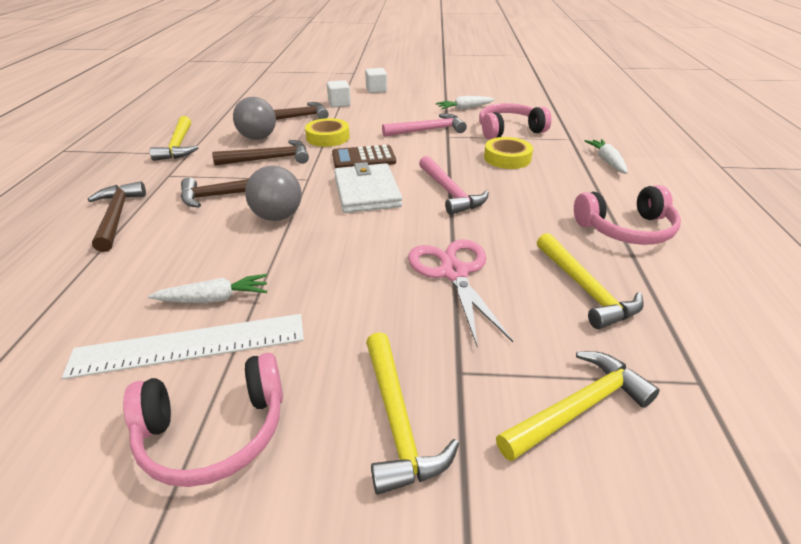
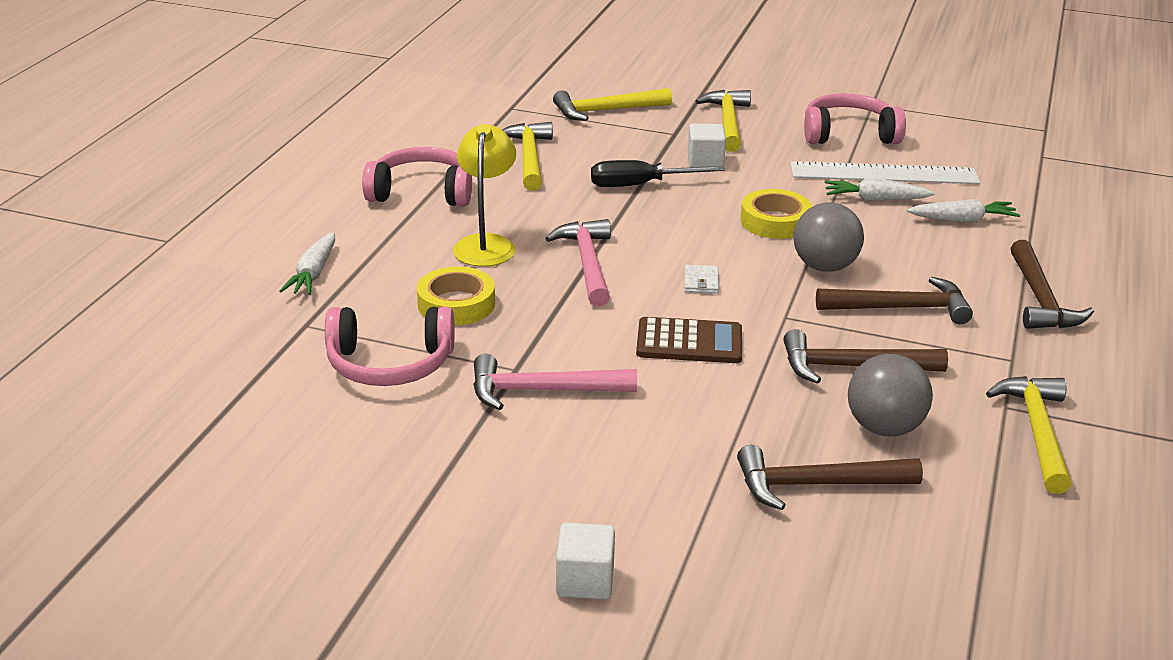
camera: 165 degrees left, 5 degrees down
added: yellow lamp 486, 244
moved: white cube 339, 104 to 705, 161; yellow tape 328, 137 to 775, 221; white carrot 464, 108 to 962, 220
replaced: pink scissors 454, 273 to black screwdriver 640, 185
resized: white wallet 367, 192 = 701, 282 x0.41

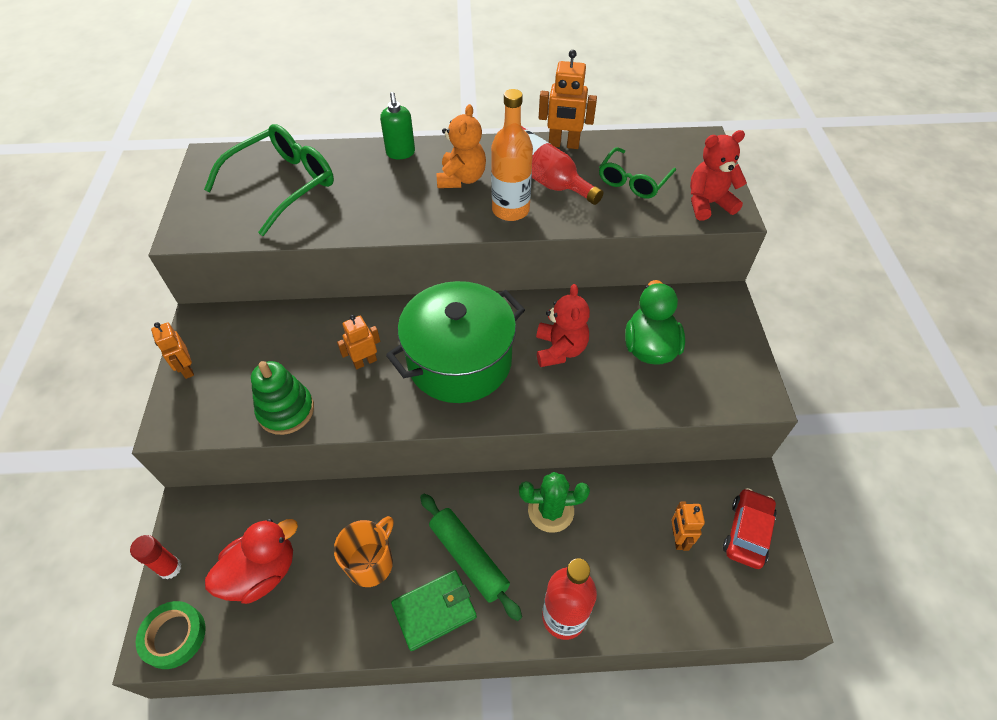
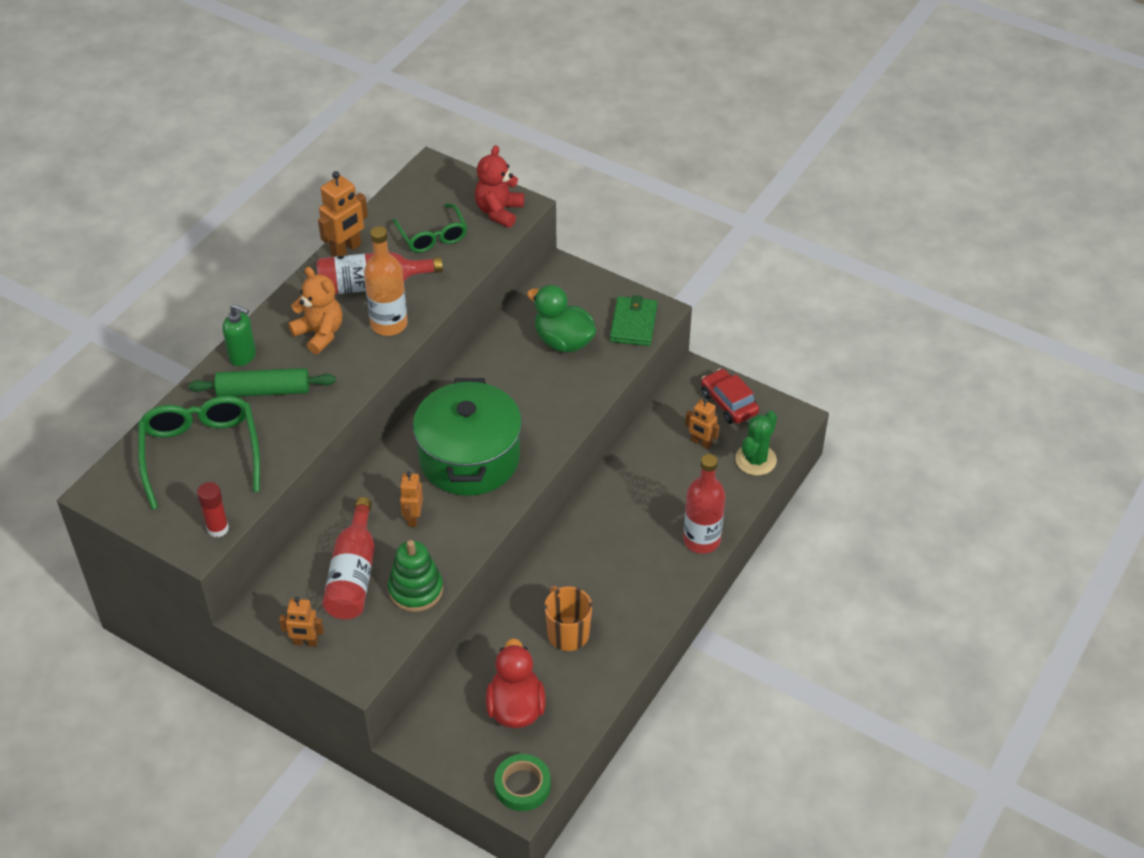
camera: 55 degrees left, 5 degrees down
removed: red teddy bear 560, 350
added: red bottle 353, 574
moved: green rolling pin 469, 558 to 263, 391; red glue stick 170, 568 to 218, 528; green wallet 434, 610 to 633, 324; green cactus 551, 511 to 755, 460

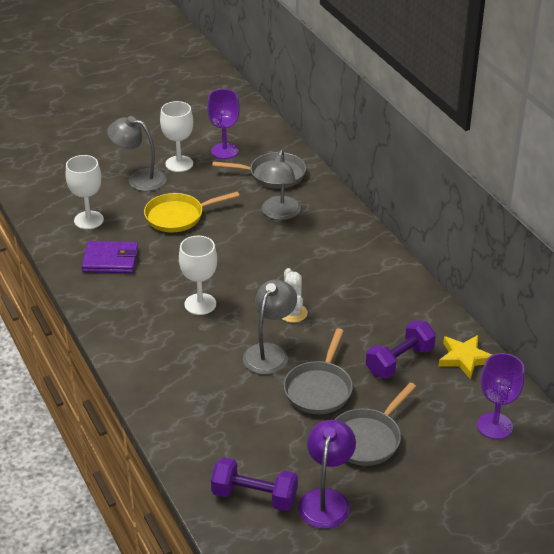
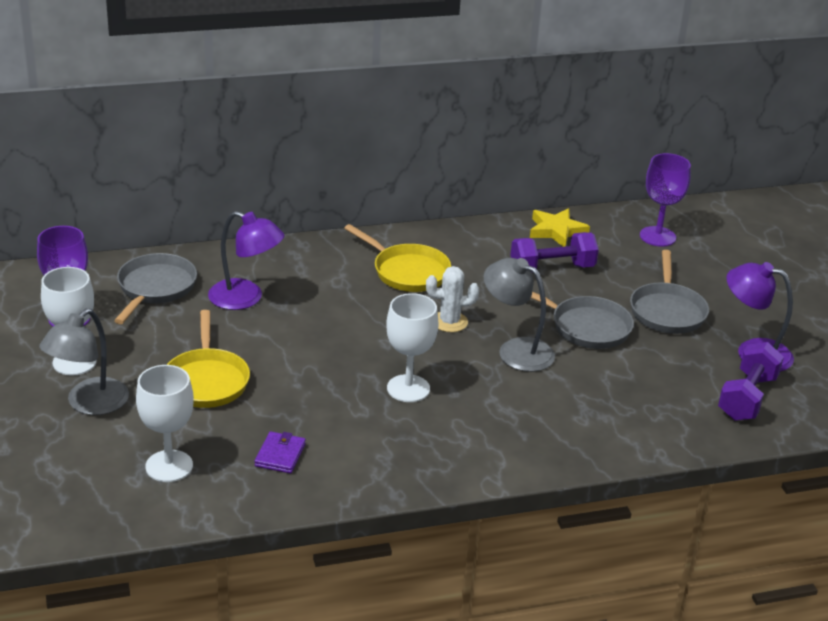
camera: 80 degrees left, 5 degrees down
added: yellow pan 407, 272
recoloured: grey lamp 279, 214 to purple lamp 245, 298
turned: purple dumbbell 399, 361 = 552, 269 75 degrees counterclockwise; grey pan 367, 439 = 667, 311 45 degrees clockwise
resized: purple wallet 110, 260 = 280, 455 x0.62

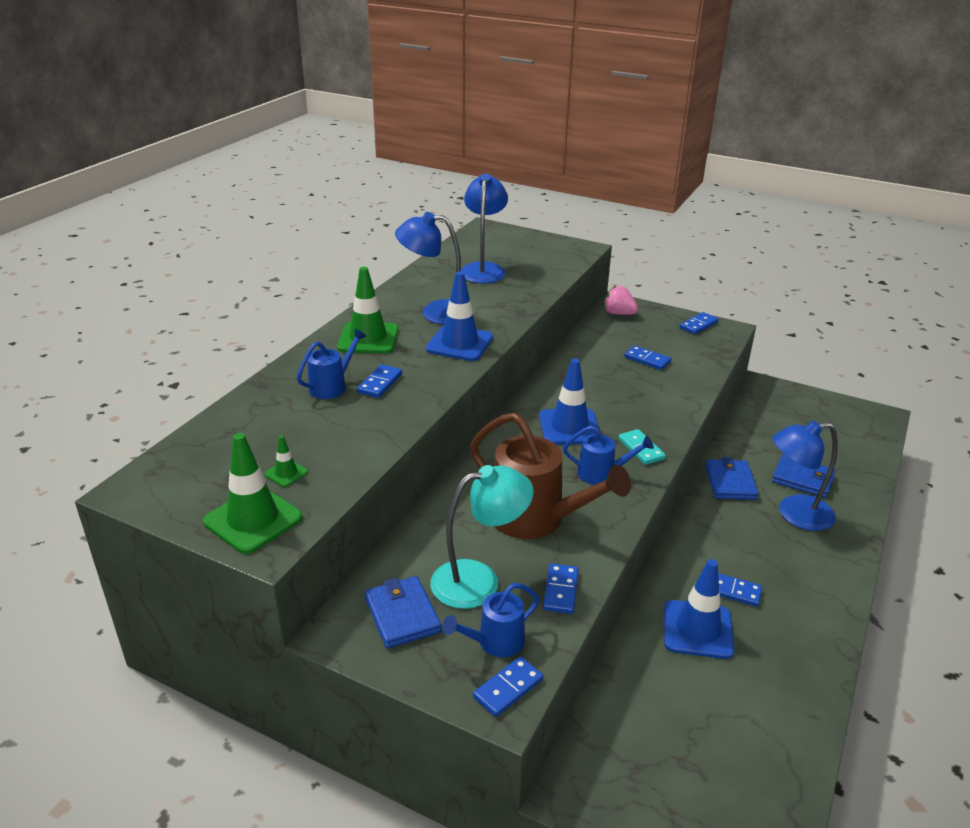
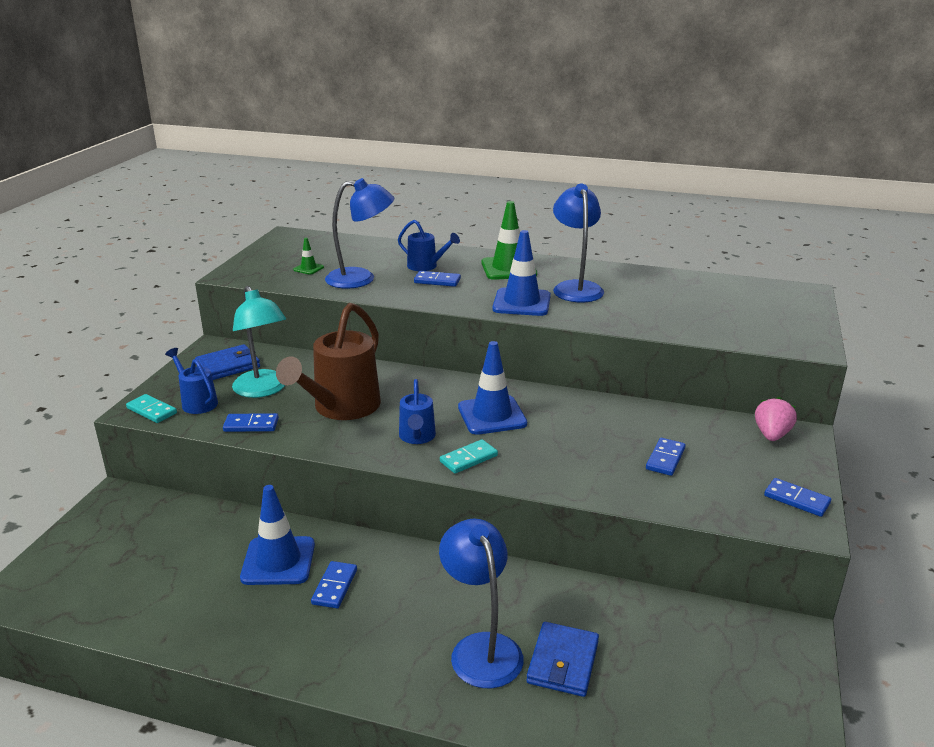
camera: 80 degrees right, 5 degrees down
removed: green traffic cone 253, 520; blue wallet 730, 482
moved: blue lamp 483, 269 to 361, 278
recoloured: blue domino 508, 688 to turquoise domino 152, 411

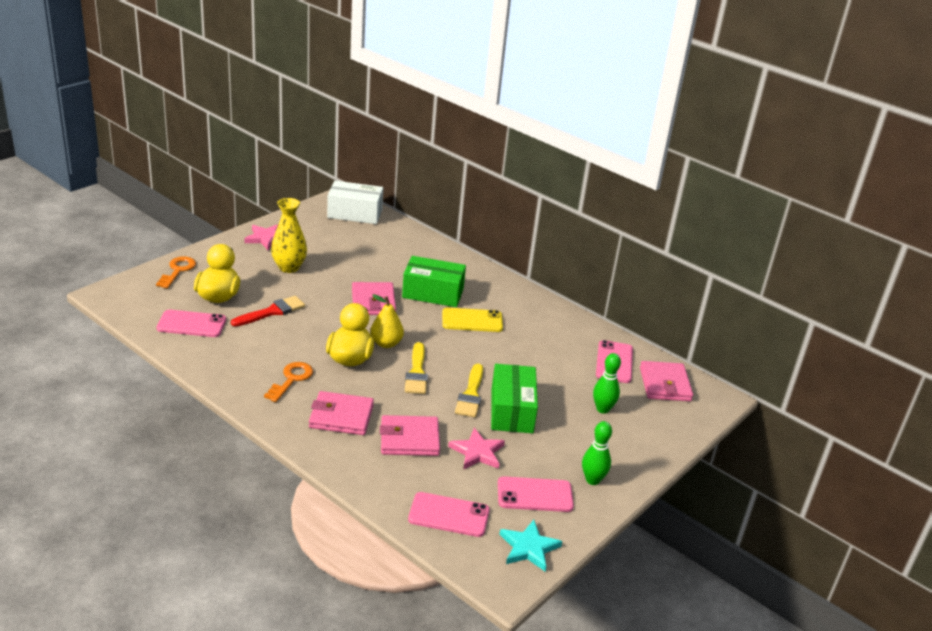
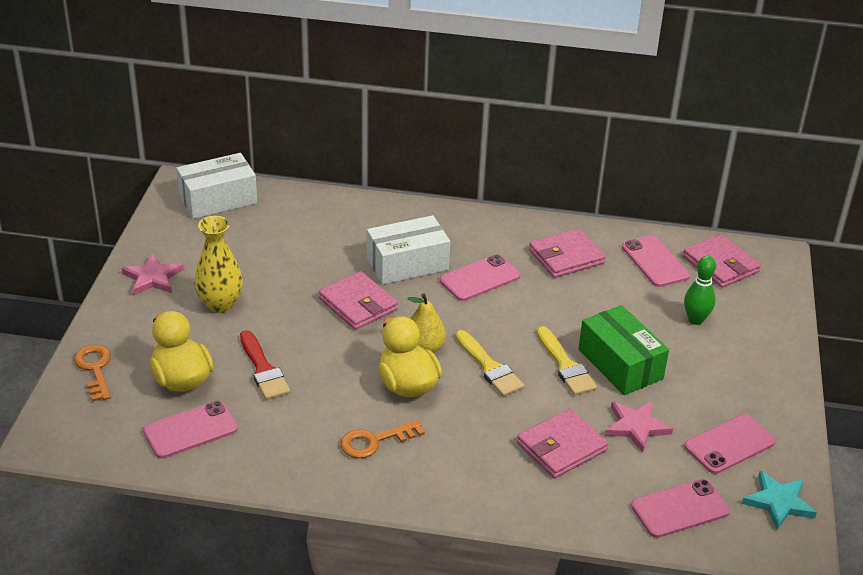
camera: 30 degrees left, 5 degrees up
removed: green bowling pin 592, 480
moved: pink wallet 341, 416 to 566, 257
recoloured: green box 433, 293 to white box 407, 264; yellow phone 472, 320 to pink phone 479, 278
turned: red brush 272, 312 = 263, 369 135 degrees clockwise; orange key 291, 379 = 374, 441 105 degrees counterclockwise

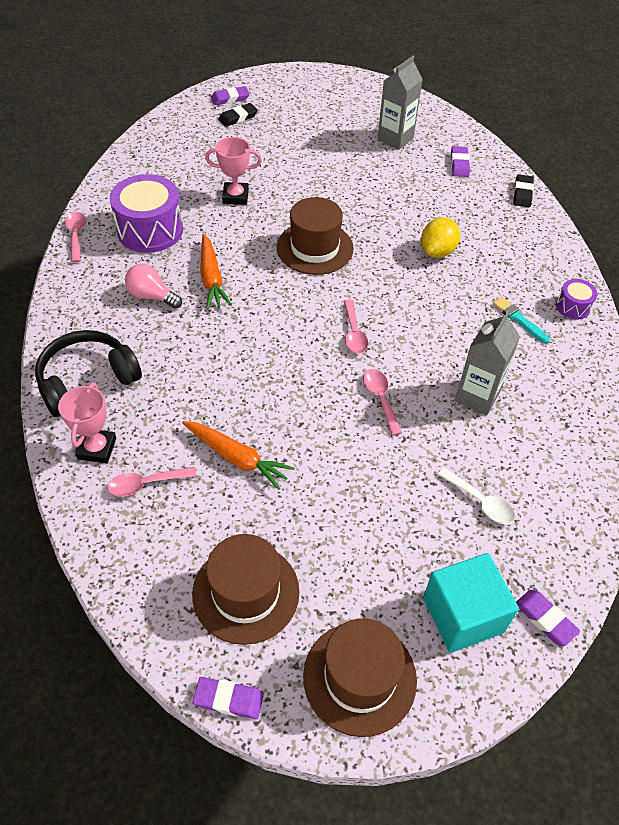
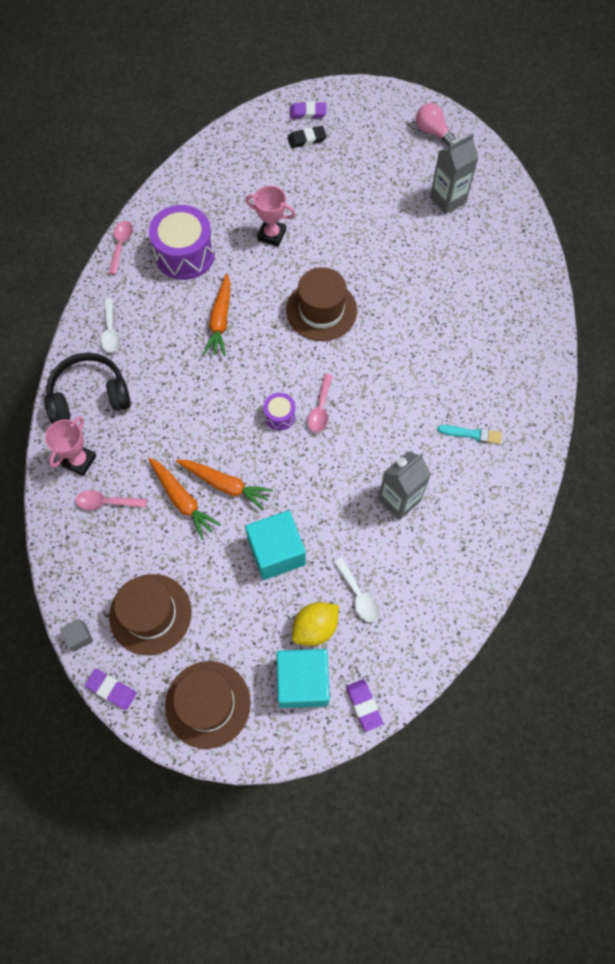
camera: 20 degrees right, 15 degrees up
removed: pink spoon 380, 399; purple eraser 459, 164; black eraser 522, 193
added: grey cube 79, 637; white spoon 111, 331; orange carrot 225, 485; turquoise cube 276, 552
moved: purple drum 573, 307 to 280, 416; yellow lemon 437, 251 to 315, 628; pink light bulb 152, 296 to 432, 132
turned: turquoise brush 519, 319 = 472, 434 120 degrees clockwise

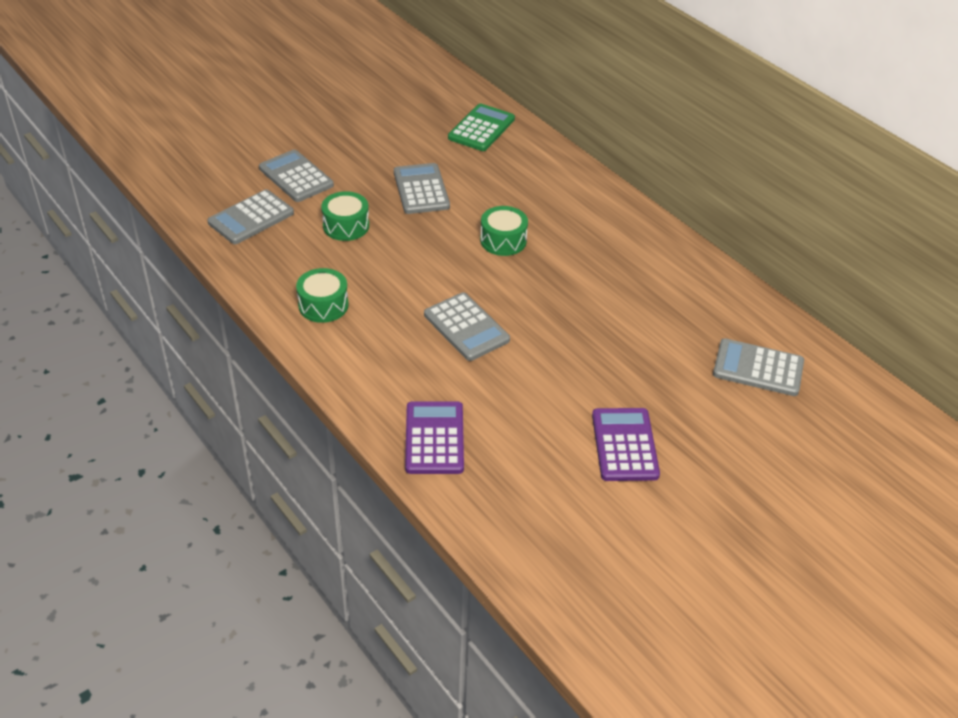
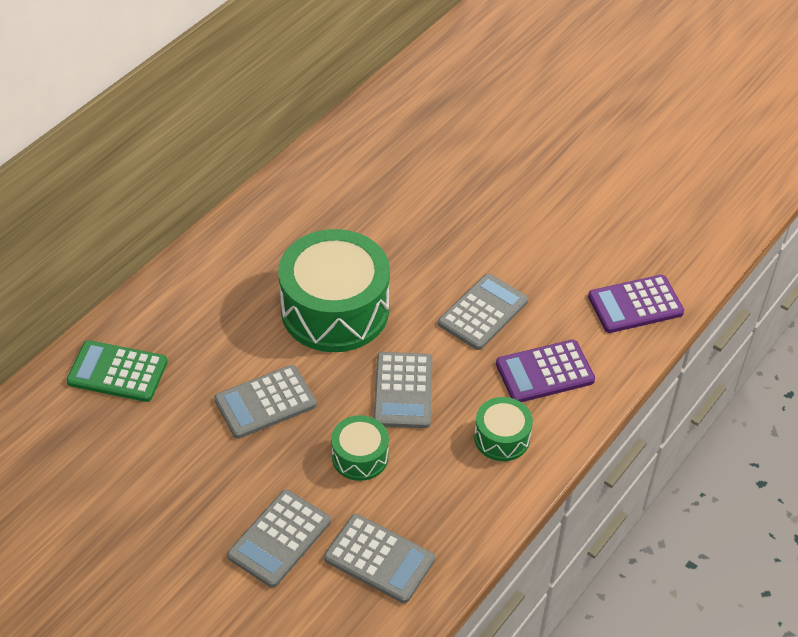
camera: 105 degrees left, 5 degrees up
moved: grey calculator 758, 368 to 403, 391; purple calculator 624, 445 to 545, 372
resized: green drum 503, 240 = 335, 310 x2.07

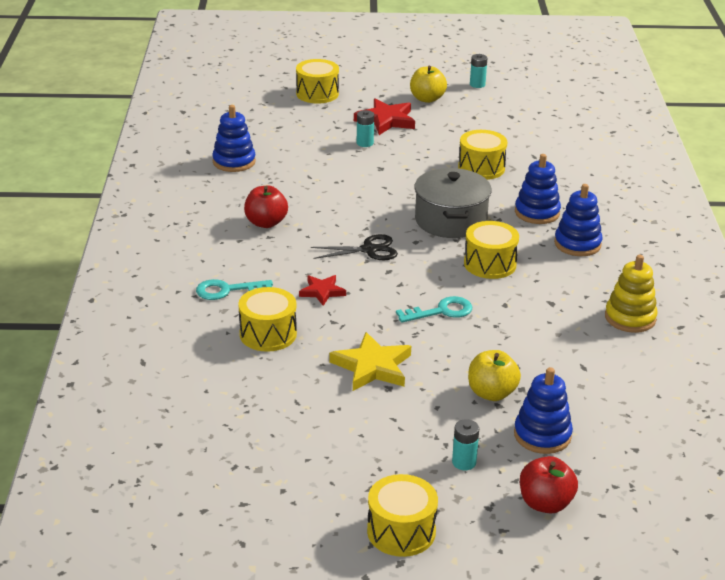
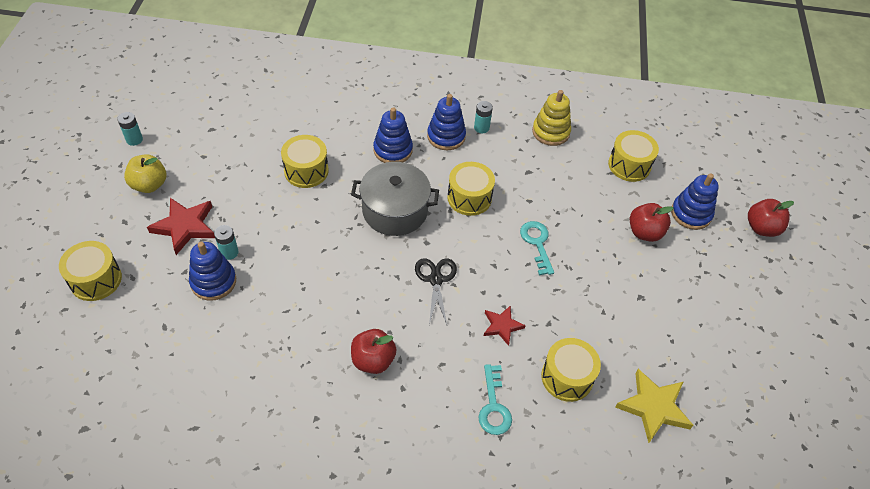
camera: 85 degrees left, 20 degrees up
moved: blue stacking toy 234, 162 to 213, 281; turquoise battery 464, 462 to 481, 128; yellow drum 401, 531 to 629, 165; yellow star 372, 366 to 653, 407
recoloured: yellow apple 491, 393 to red apple 644, 232

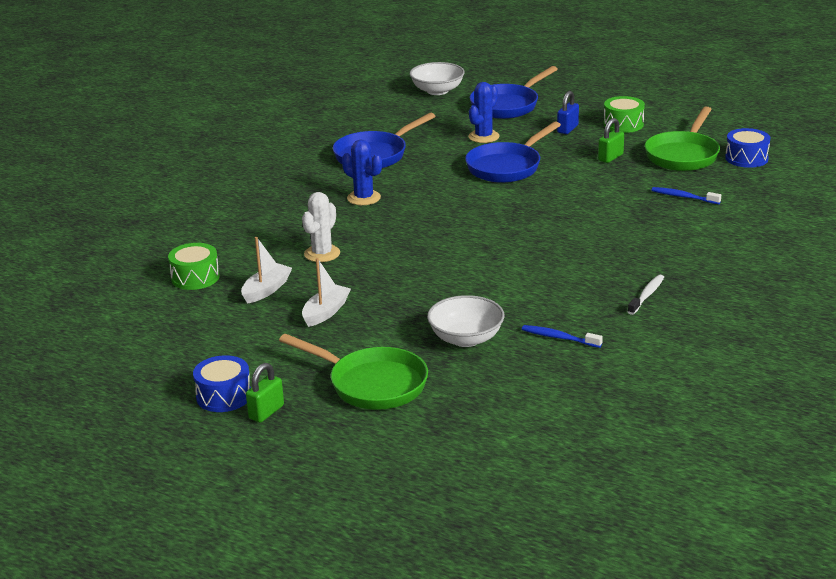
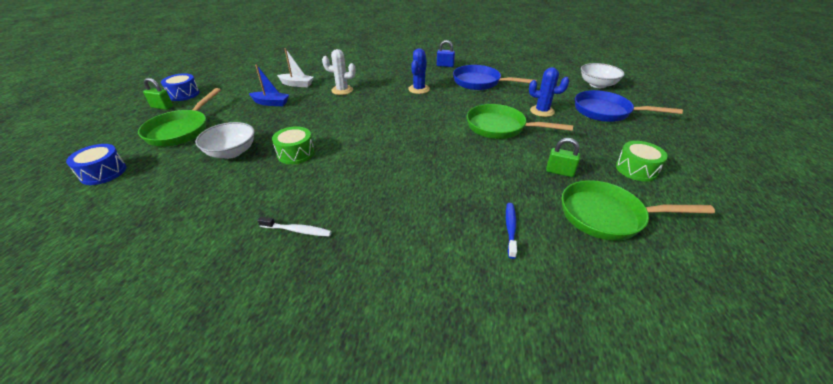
camera: 70 degrees right, 10 degrees up
removed: blue toothbrush 559, 338
moved: blue drum 746, 158 to 103, 172; green drum 195, 277 to 296, 153; blue padlock 567, 129 to 445, 65
recoloured: white boat 326, 312 to blue boat 271, 103; blue pan 507, 167 to green pan 500, 127

